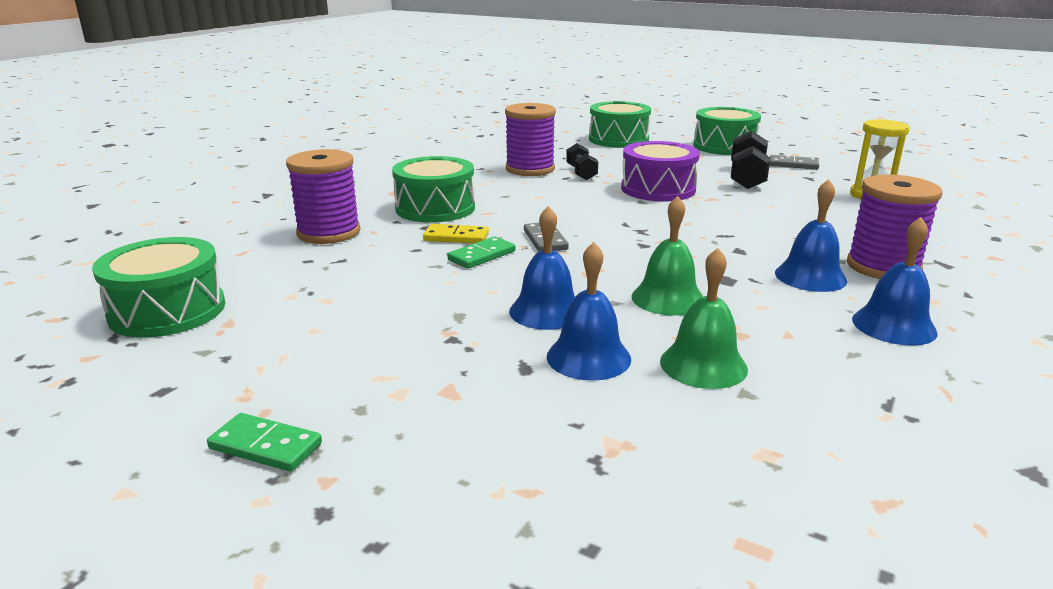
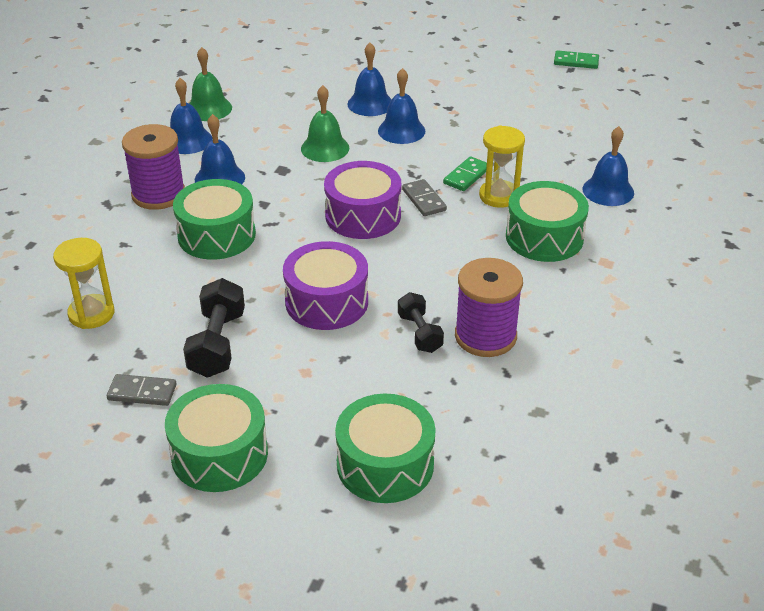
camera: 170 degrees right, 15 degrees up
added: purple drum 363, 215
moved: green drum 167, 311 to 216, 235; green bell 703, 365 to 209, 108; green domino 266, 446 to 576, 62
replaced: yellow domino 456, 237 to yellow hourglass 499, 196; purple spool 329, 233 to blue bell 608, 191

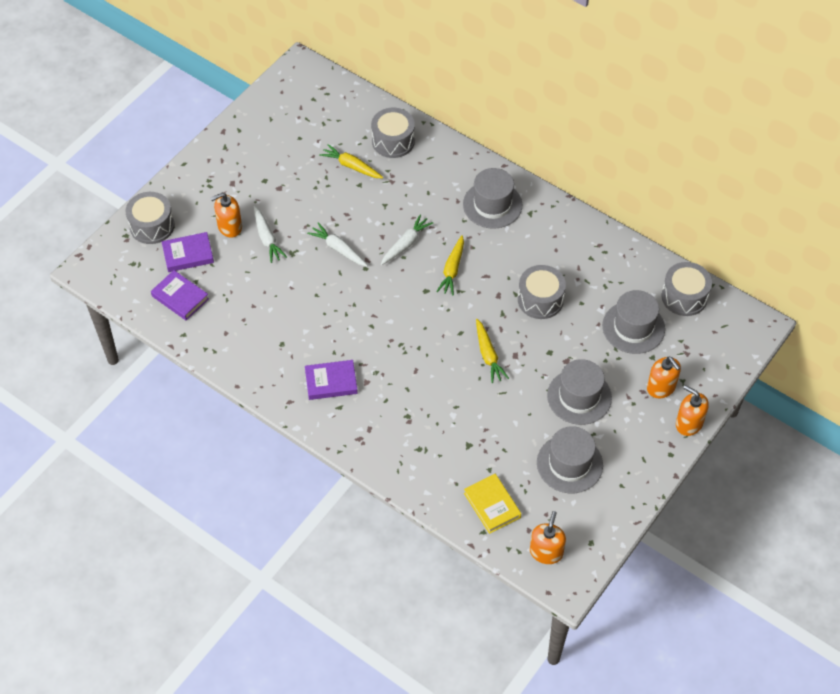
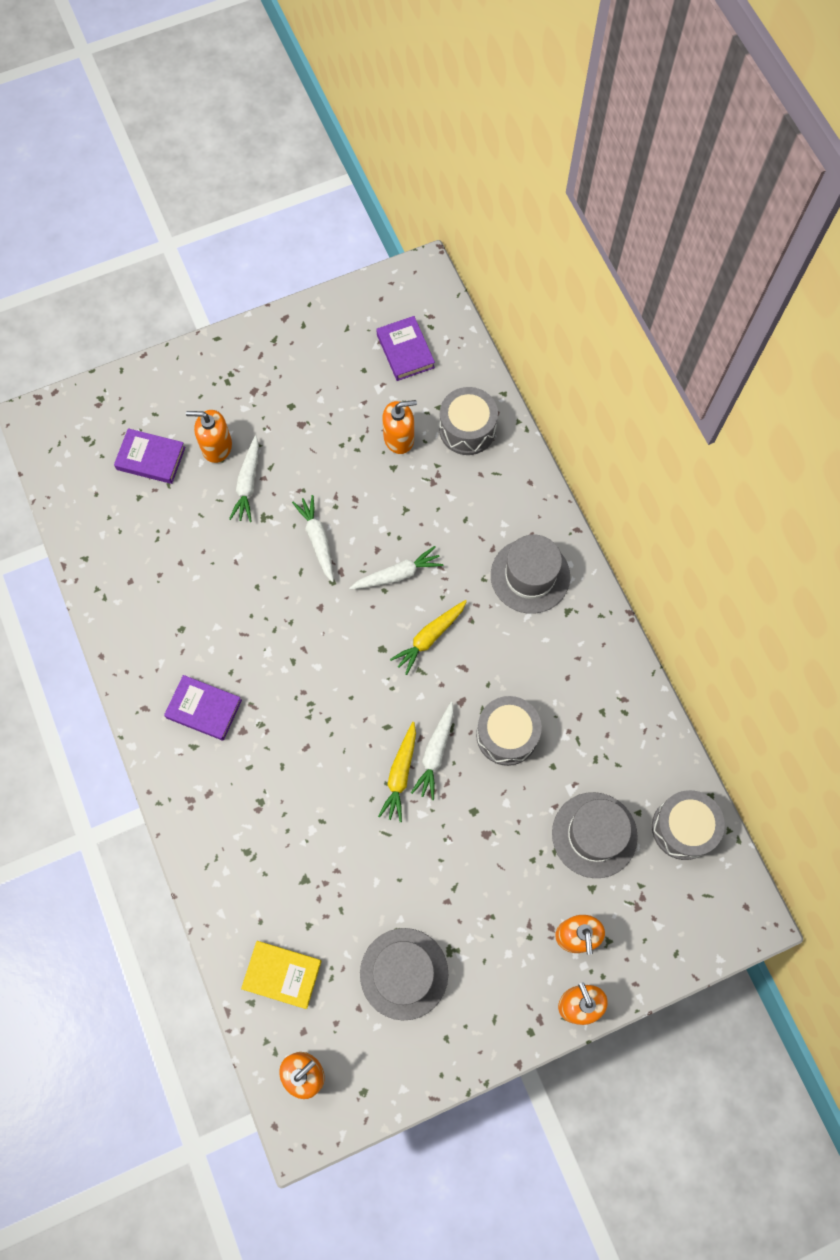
camera: 30 degrees right, 15 degrees up
removed: grey drum 152, 226; grey hat 579, 397
added: white carrot 435, 753
moved: purple book 180, 297 to 405, 351
replaced: yellow carrot 351, 166 to orange soap dispenser 399, 438
turned: yellow book 492, 505 = 282, 974 75 degrees counterclockwise

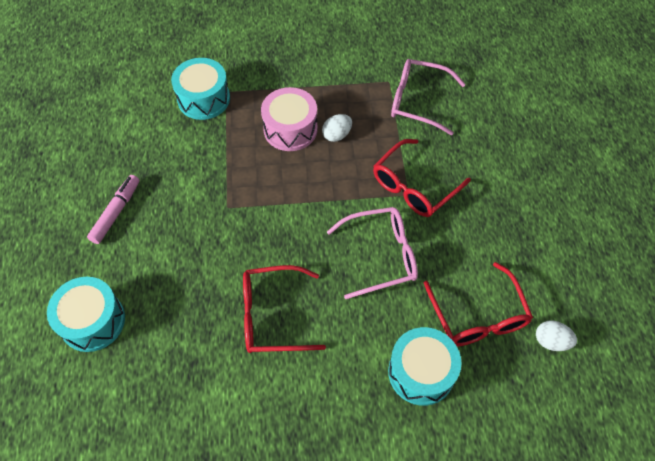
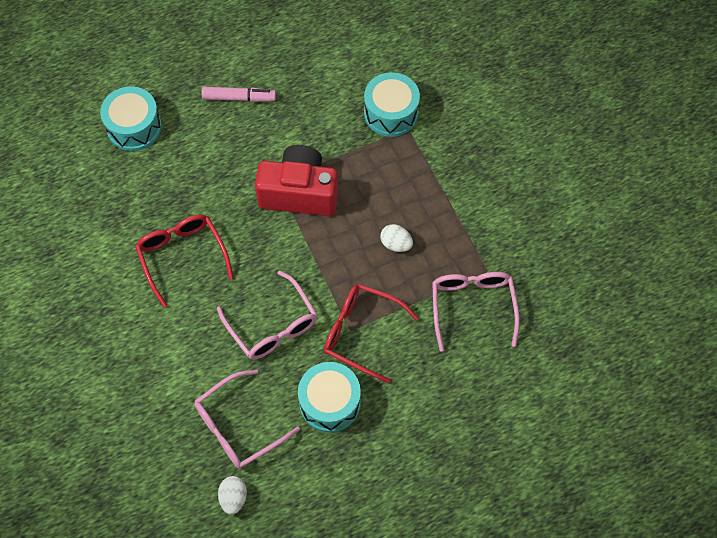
camera: 70 degrees right, 5 degrees up
removed: pink drum 290, 129
added: red camera 299, 193
moved: turquoise drum 421, 372 to 330, 402
recoloured: red glasses 478, 316 to pink glasses 238, 427

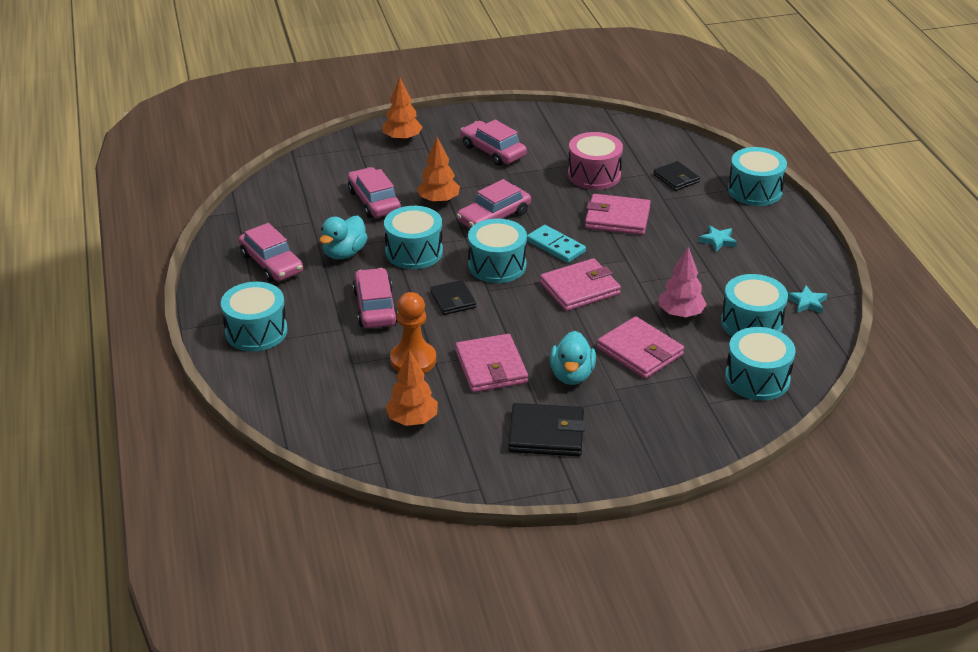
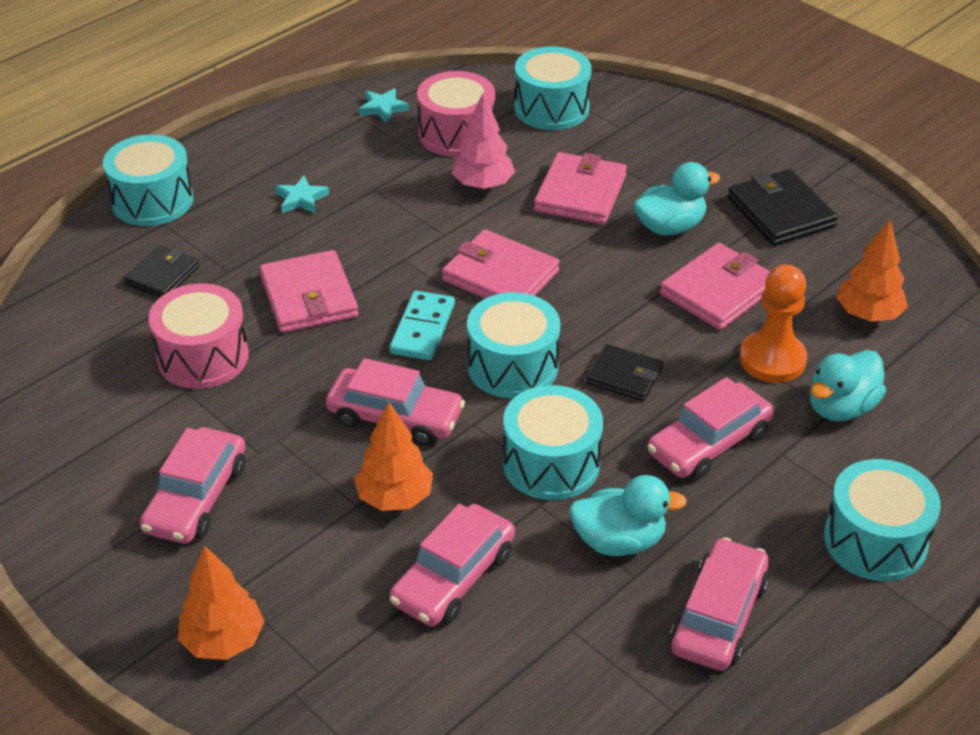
camera: 120 degrees left, 5 degrees up
added: turquoise duck 841, 407
recoloured: turquoise drum 751, 323 to pink drum 456, 134
turned: black wallet 453, 300 = 624, 376 75 degrees clockwise

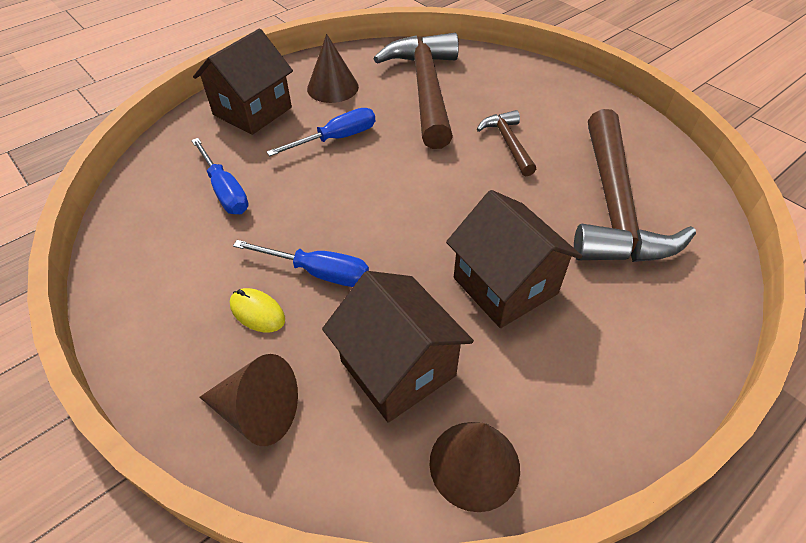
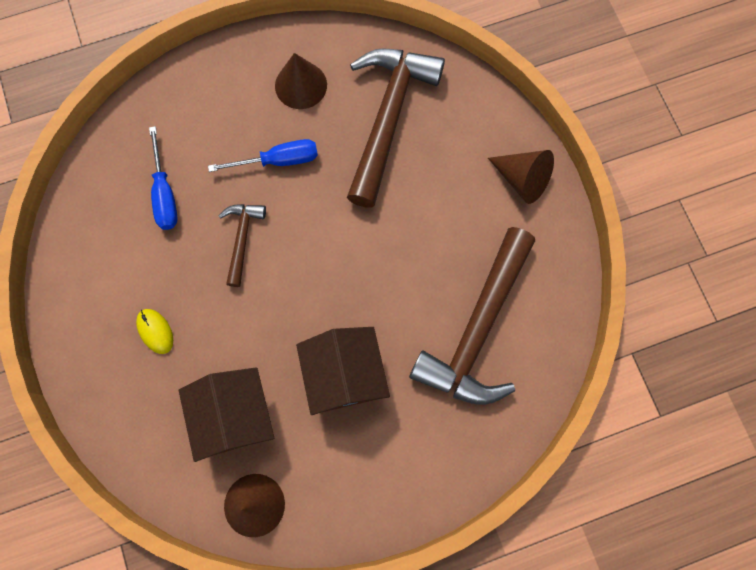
camera: 20 degrees right, 25 degrees up
removed: brown house 252, 111; blue screwdriver 318, 272
moved: brown hammer 508, 143 to 242, 239; brown cone 258, 412 to 522, 180

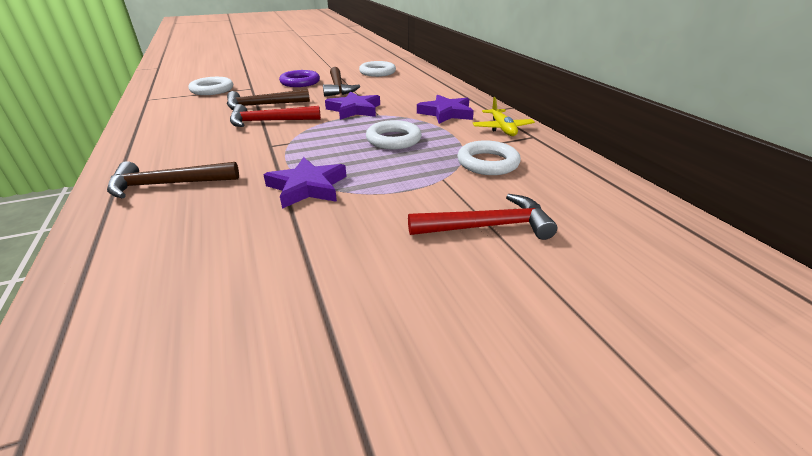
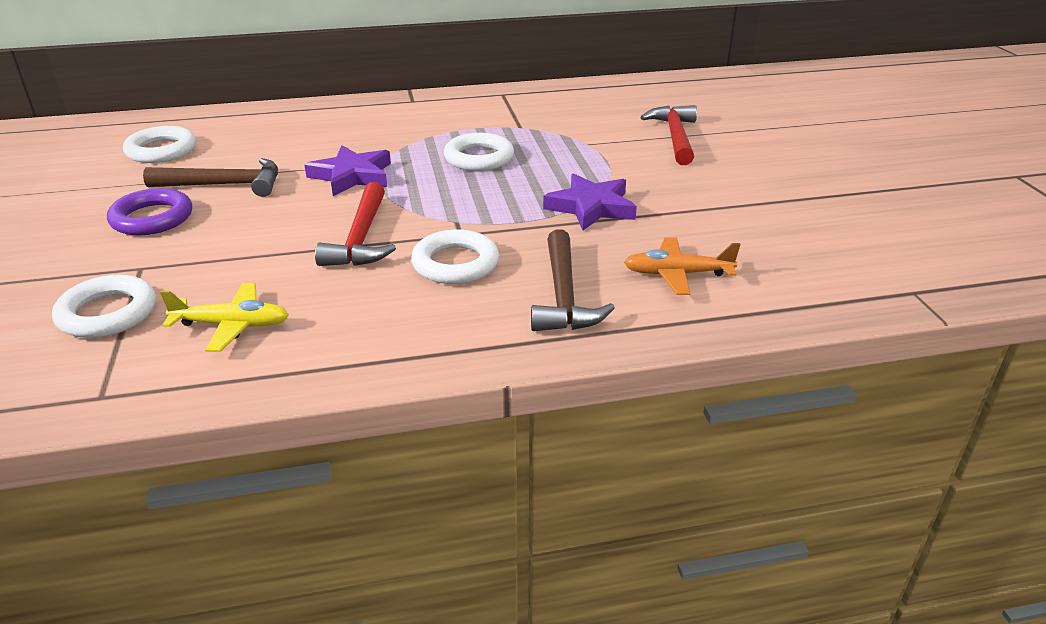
camera: 80 degrees left, 0 degrees up
removed: brown hammer 263, 105; purple star 446, 113
added: orange plane 677, 274
moved: yellow plane 502, 128 to 232, 325; white ring 487, 163 to 455, 263

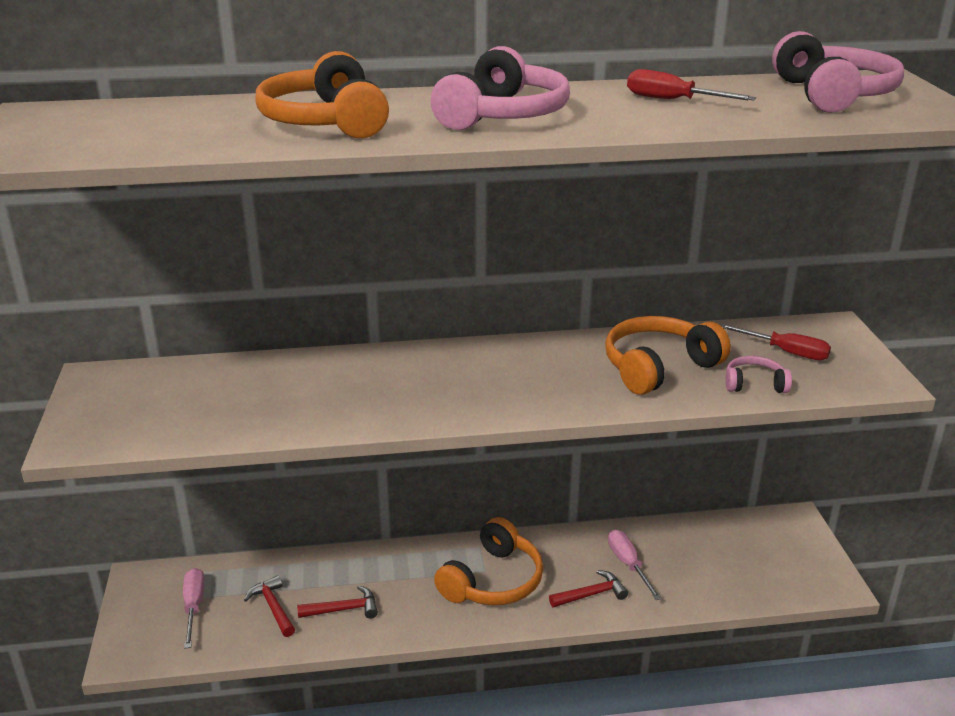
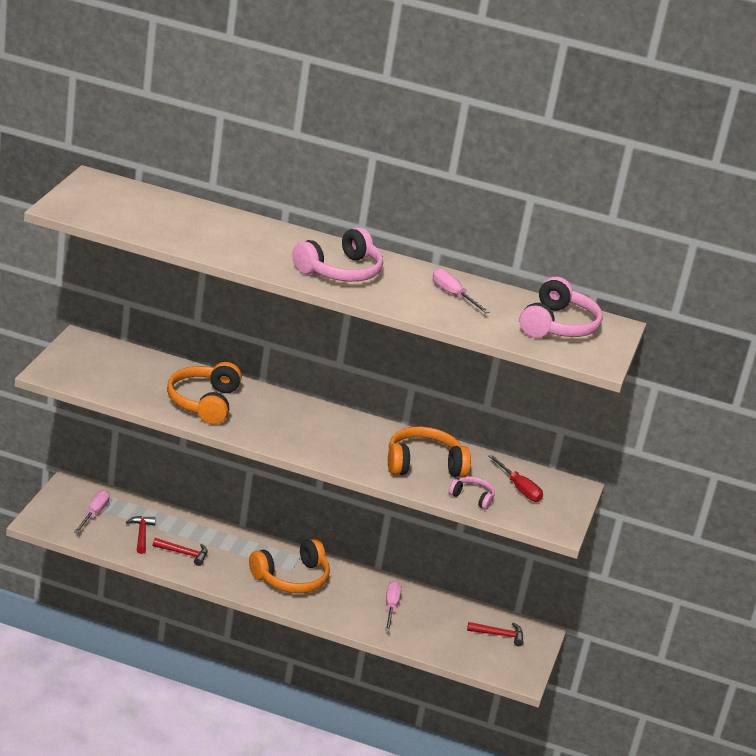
camera: 20 degrees right, 0 degrees up
moved: orange headphones 325, 121 to 203, 402; red hammer 591, 594 to 499, 635
recoloured: red screwdriver 673, 100 to pink screwdriver 453, 295

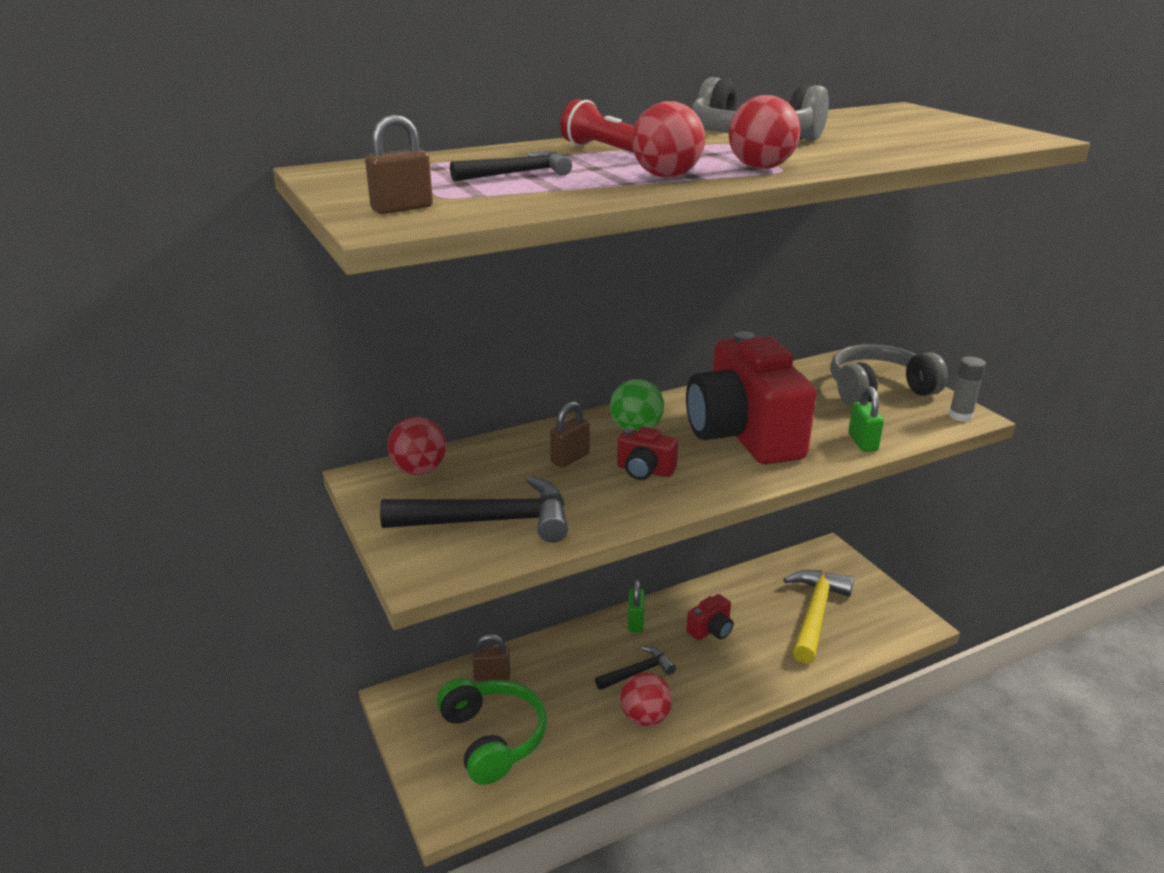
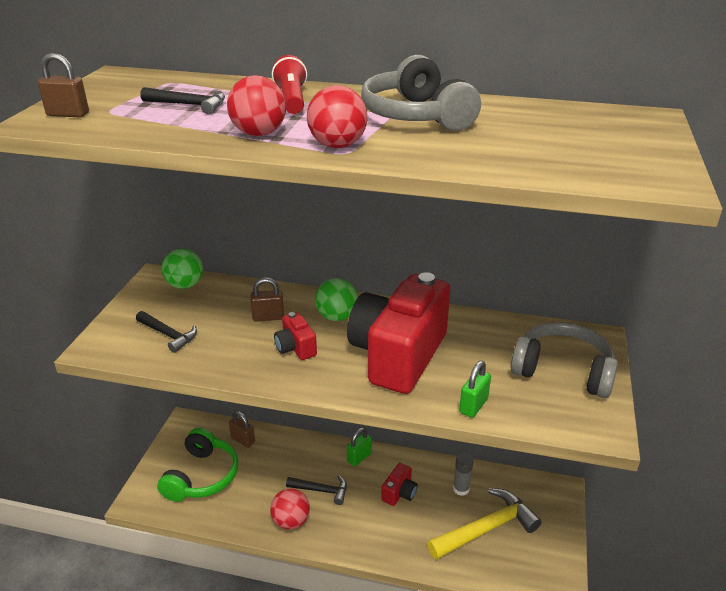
camera: 40 degrees right, 5 degrees up
moved: grey glue stick 960, 416 to 461, 489
recoloured: red ball 419, 470 to green ball 185, 285
turned: red camera 711, 630 = 399, 493 60 degrees counterclockwise
resized: black hammer 489, 521 = 168, 335 x0.57

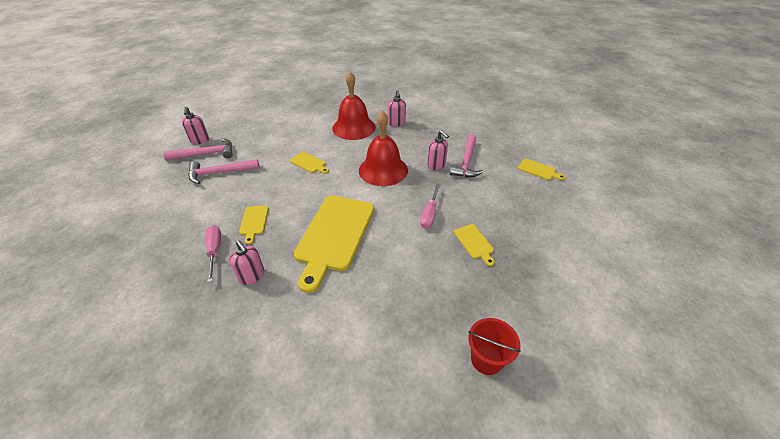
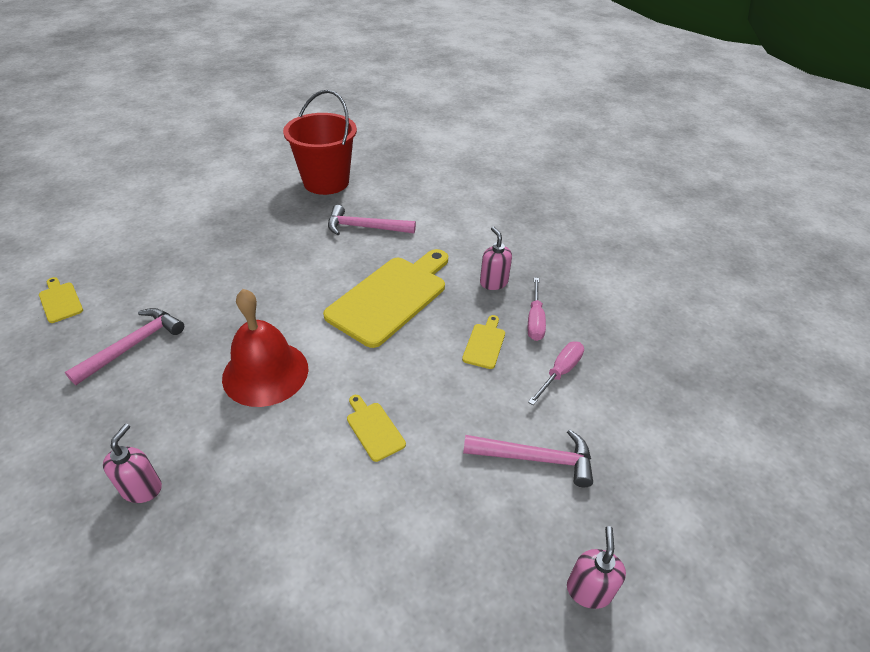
camera: 160 degrees left, 0 degrees up
removed: red bell 354, 127; pink soap dispenser 436, 165; yellow cutting board 474, 243
moved: pink hammer 206, 154 to 365, 227; pink screwdriver 429, 214 to 560, 372
resized: red bucket 486, 359 = 326, 182 x1.85

